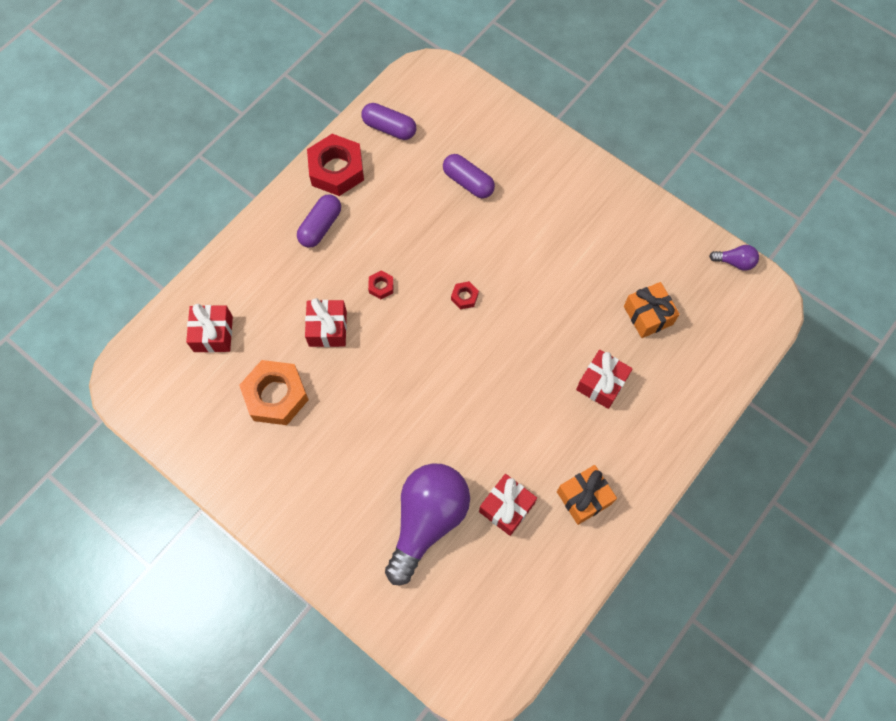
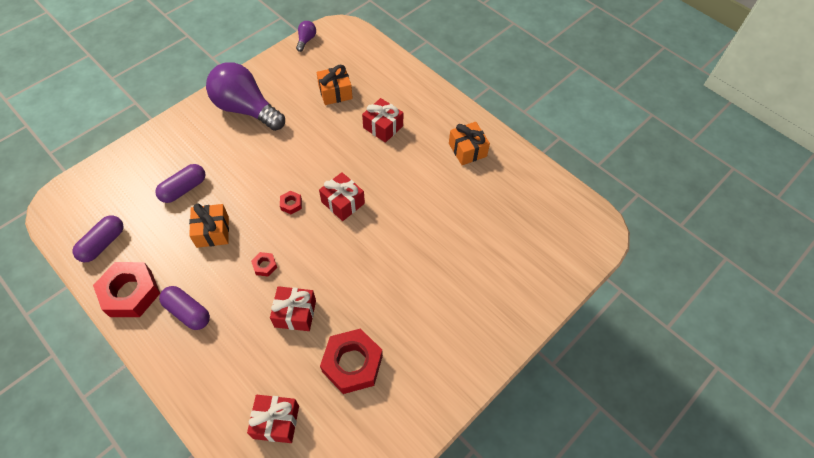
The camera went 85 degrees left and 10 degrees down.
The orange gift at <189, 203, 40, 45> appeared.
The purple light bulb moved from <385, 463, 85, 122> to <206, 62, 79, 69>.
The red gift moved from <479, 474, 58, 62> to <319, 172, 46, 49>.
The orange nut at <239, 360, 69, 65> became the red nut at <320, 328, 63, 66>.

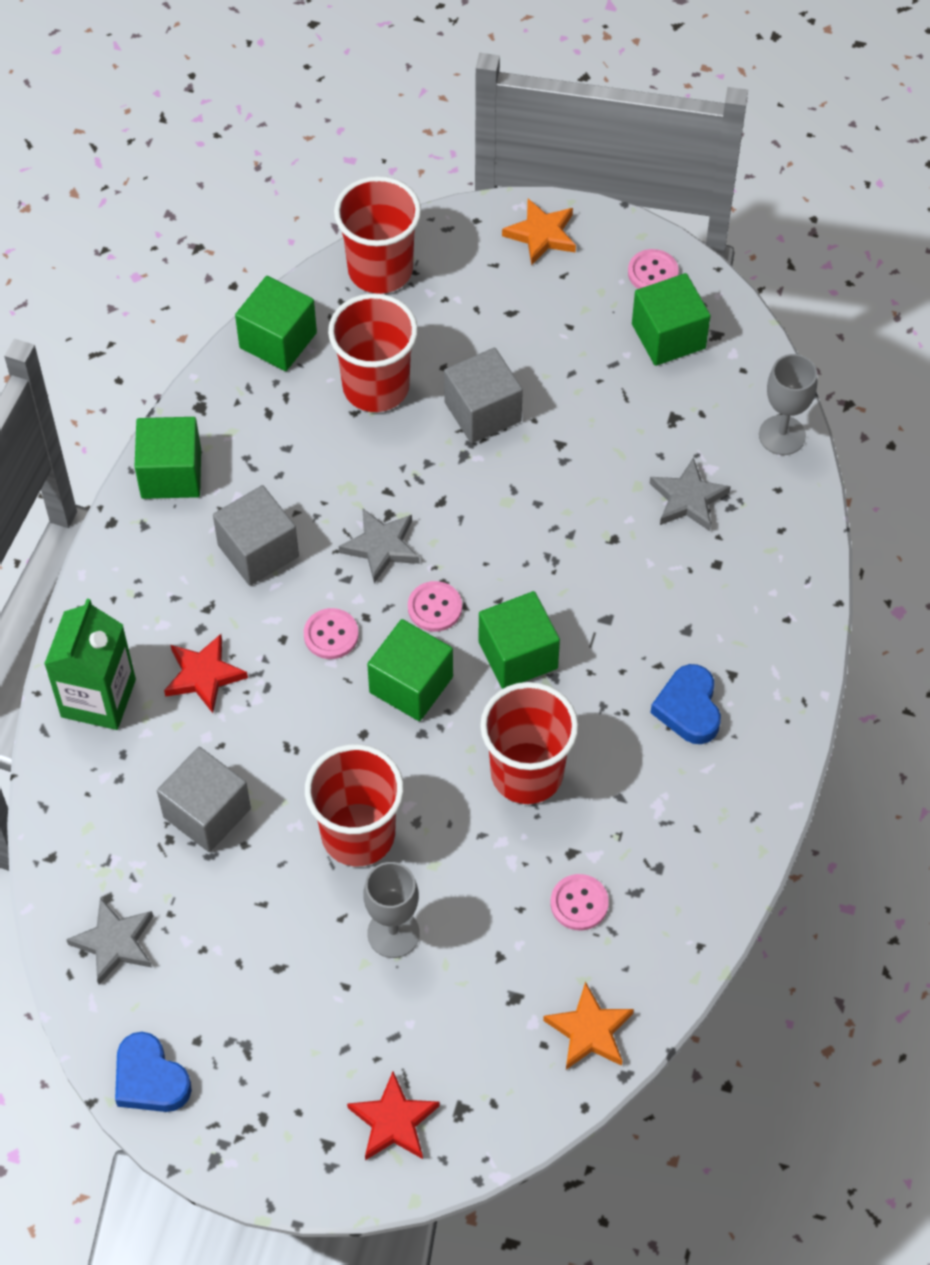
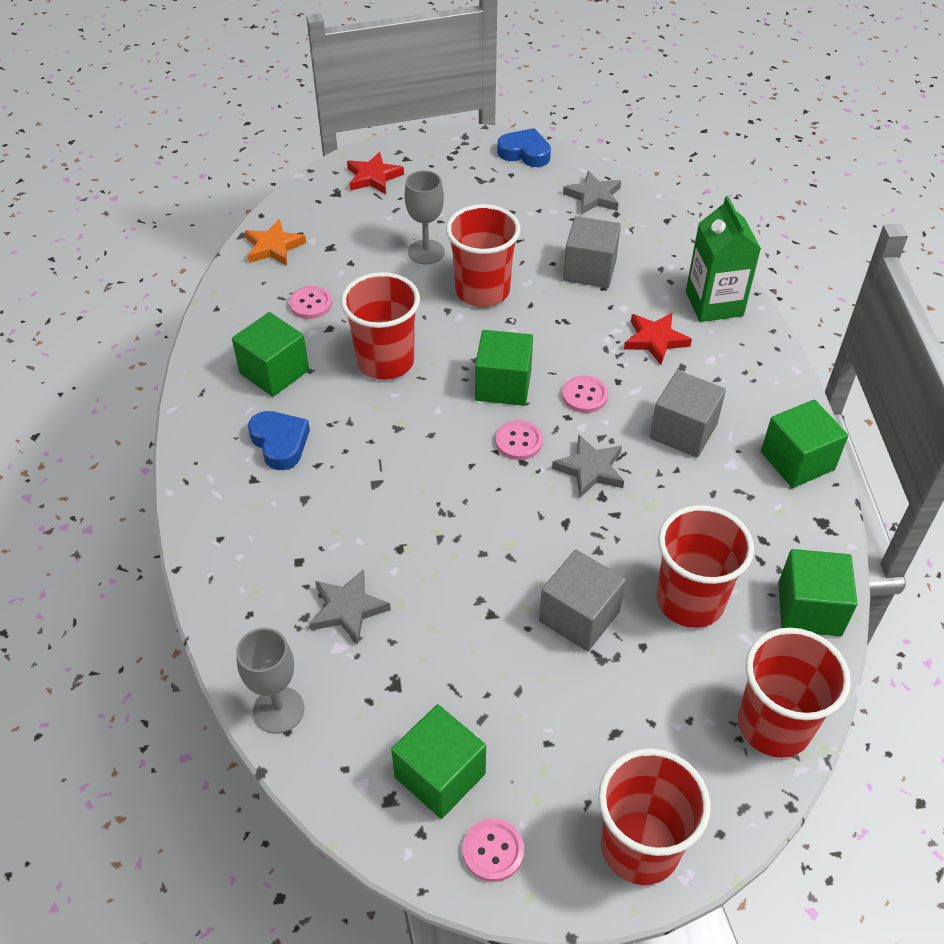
The camera went 155 degrees right and 10 degrees down.
The green cube moved from <479, 591, 81, 98> to <232, 312, 77, 85>.
The orange star at <502, 199, 74, 66> was replaced by the red cup at <598, 748, 113, 137>.

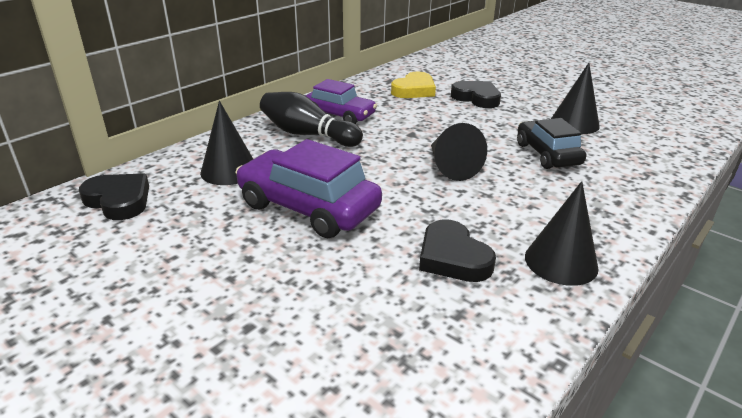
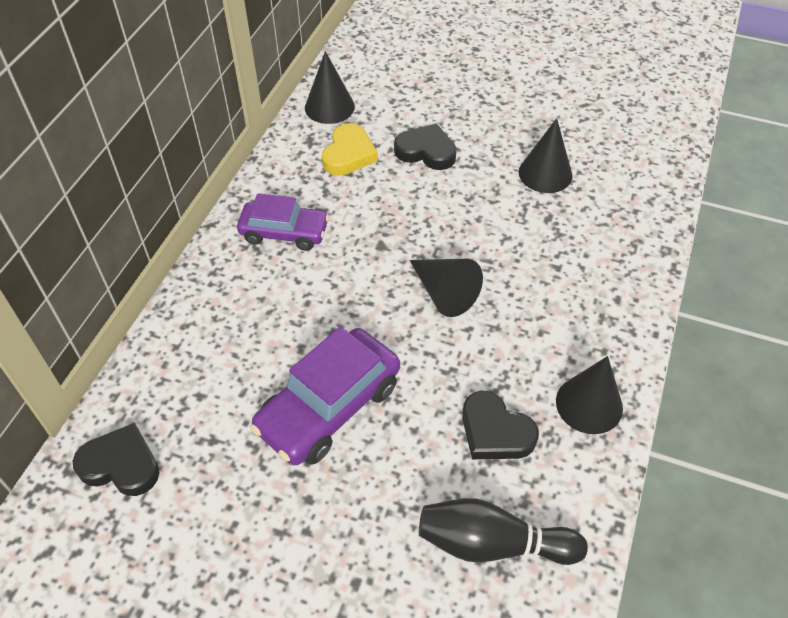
The camera went 20 degrees left and 20 degrees up.
The black car at <517, 118, 69, 51> disappeared.
The black cone moved from <200, 101, 53, 84> to <305, 51, 50, 73>.
The black bowling pin moved from <260, 92, 103, 55> to <419, 498, 169, 67>.
The purple car at <236, 139, 146, 99> turned 60 degrees counterclockwise.

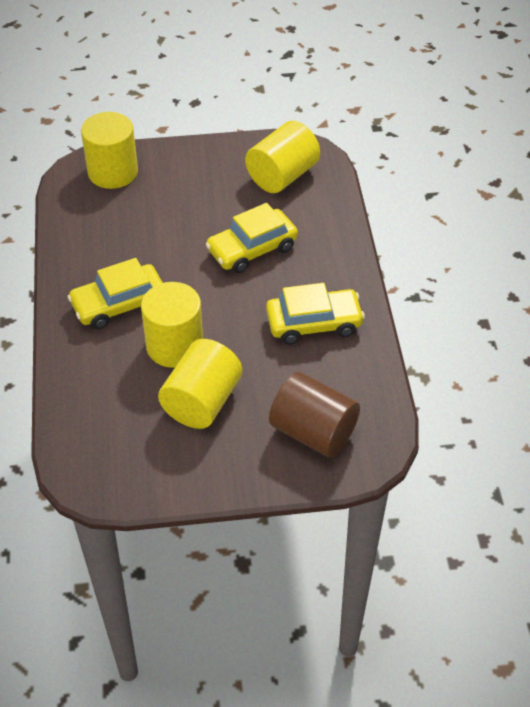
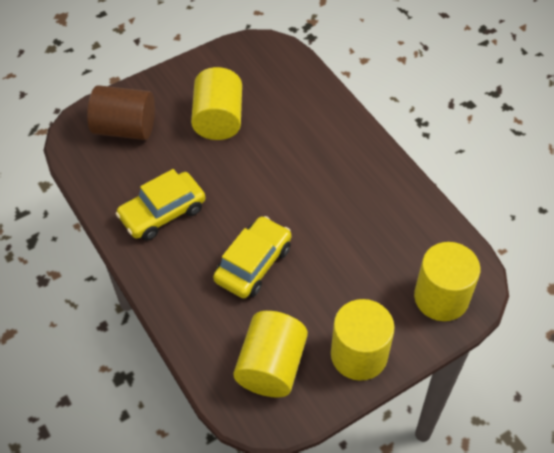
The camera went 155 degrees right and 5 degrees up.
The yellow car at <67, 258, 96, 71> disappeared.
The yellow cylinder moved from <141, 282, 62, 86> to <331, 299, 64, 82>.

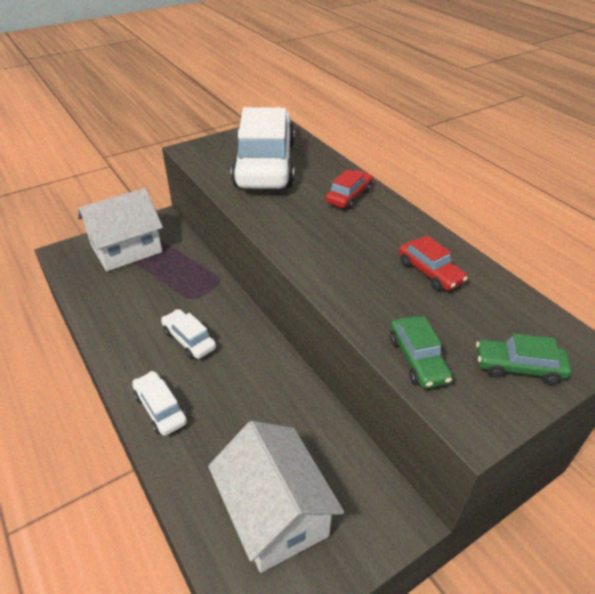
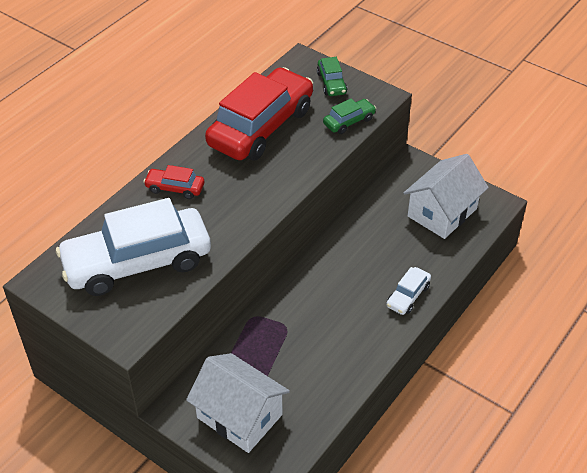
The camera went 110 degrees left and 5 degrees up.
The white car at <161, 309, 55, 50> disappeared.
The red car at <399, 235, 69, 56> changed to 2.33 times the size.

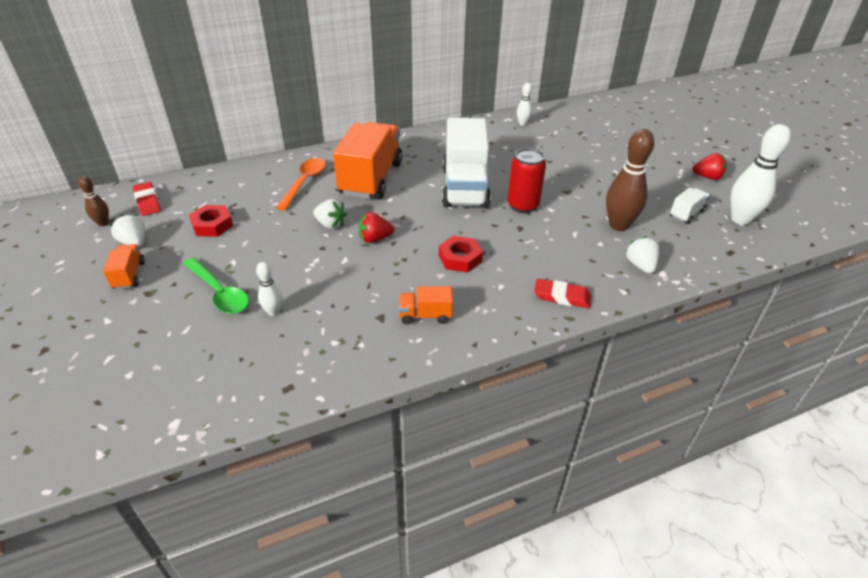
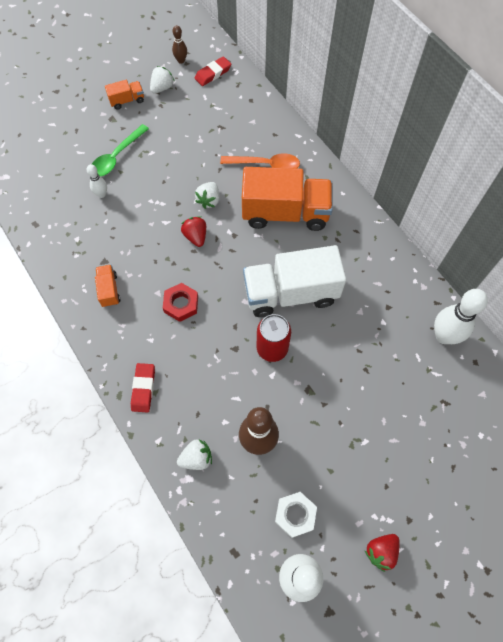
The camera went 80 degrees right and 25 degrees up.
The red nut at <189, 205, 44, 32> disappeared.
The white truck at <670, 188, 40, 36> was replaced by the white nut at <275, 492, 42, 46>.
The red strawberry at <692, 153, 35, 27> turned 45 degrees clockwise.
The white bowling pin at <517, 83, 15, 43> changed to 1.95 times the size.

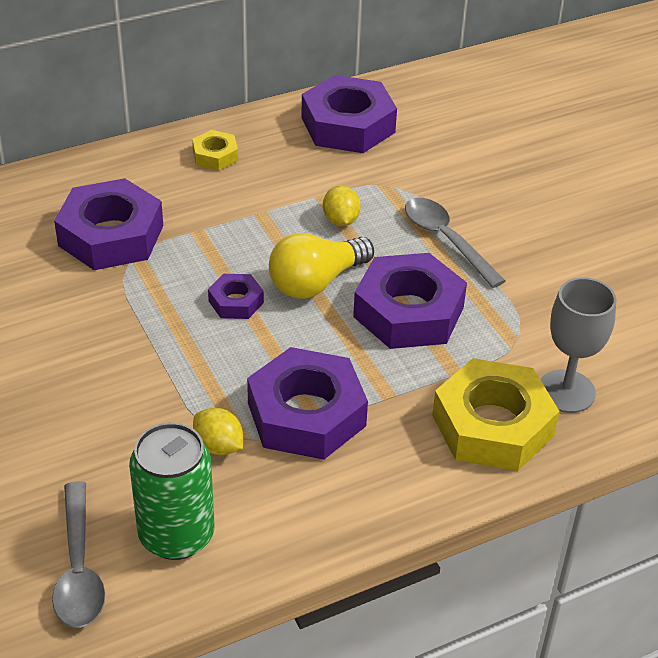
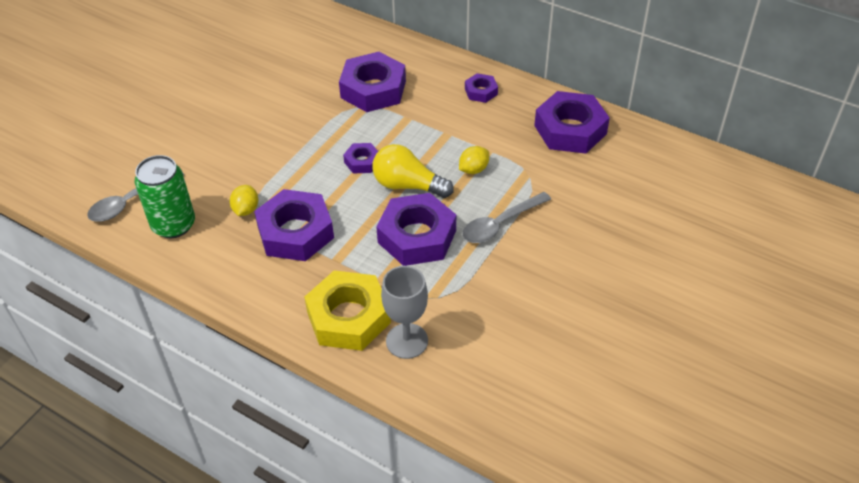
The camera went 60 degrees right and 5 degrees up.
The yellow nut at <192, 130, 46, 41> became the purple nut at <465, 73, 33, 30>.
The grey spoon at <405, 198, 101, 90> turned 150 degrees counterclockwise.

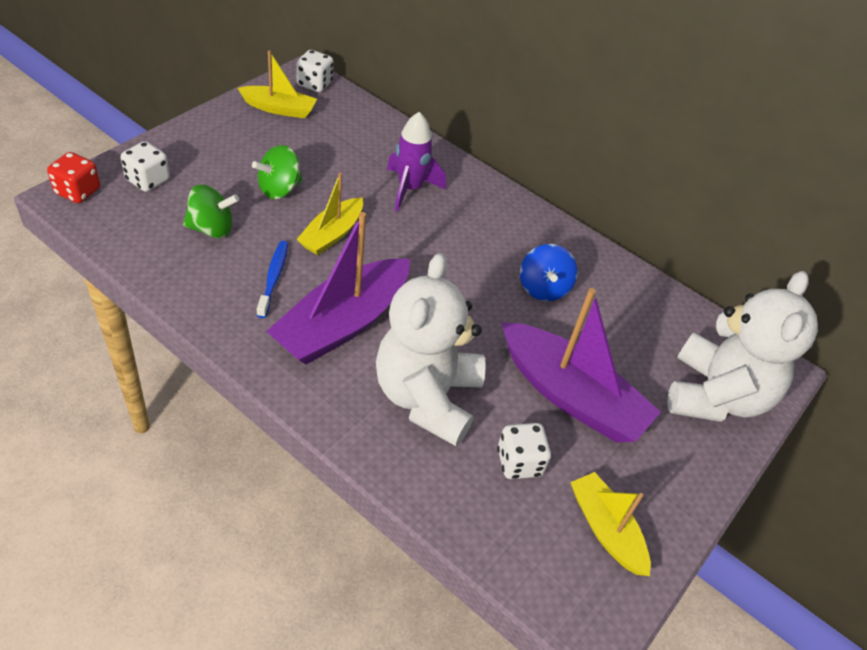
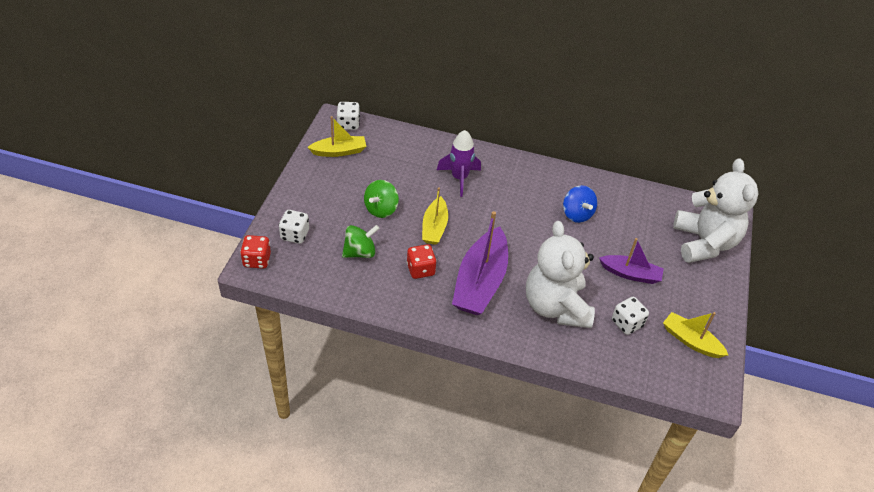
The camera went 20 degrees left and 0 degrees up.
The blue toothbrush at <257, 241, 31, 77> was replaced by the red dice at <407, 244, 30, 35>.
The purple boat at <501, 288, 160, 154> changed to 0.58 times the size.

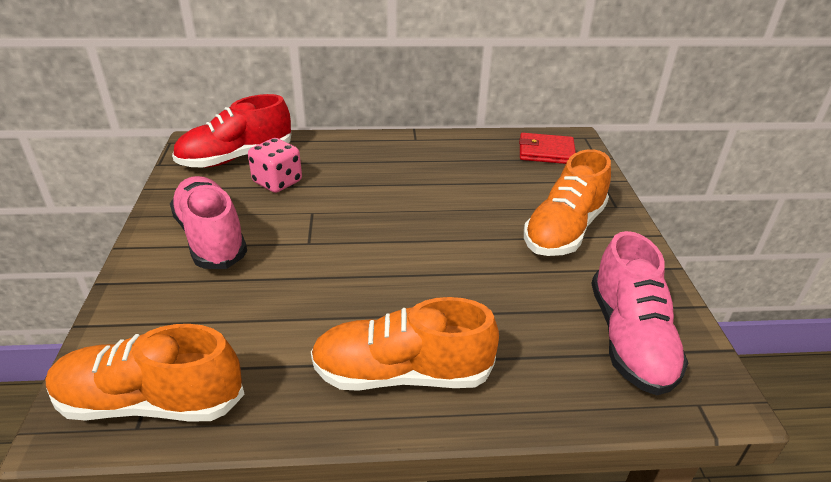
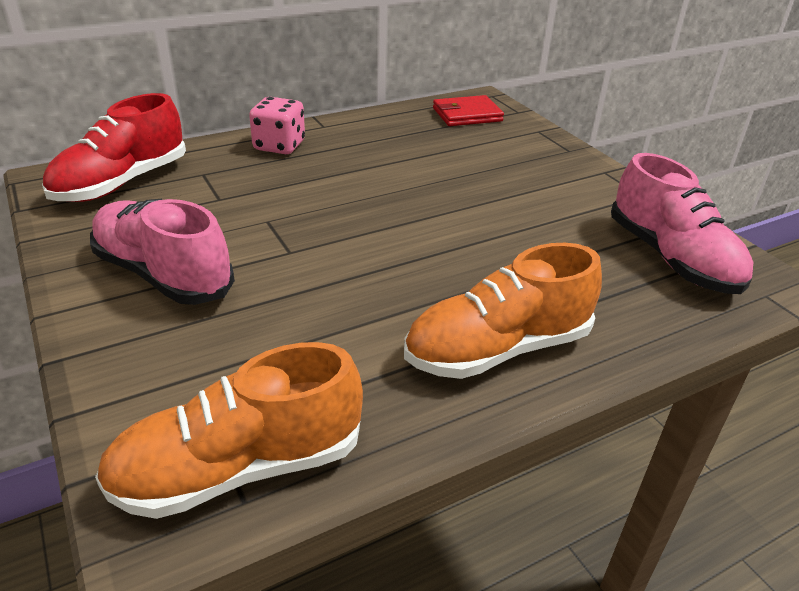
The camera went 25 degrees left and 0 degrees up.
The orange shoe at <524, 149, 87, 107> disappeared.
The pink dice moved from <248, 138, 54, 55> to <249, 97, 56, 57>.

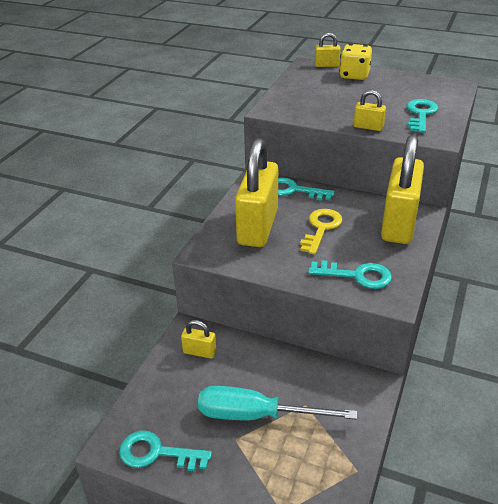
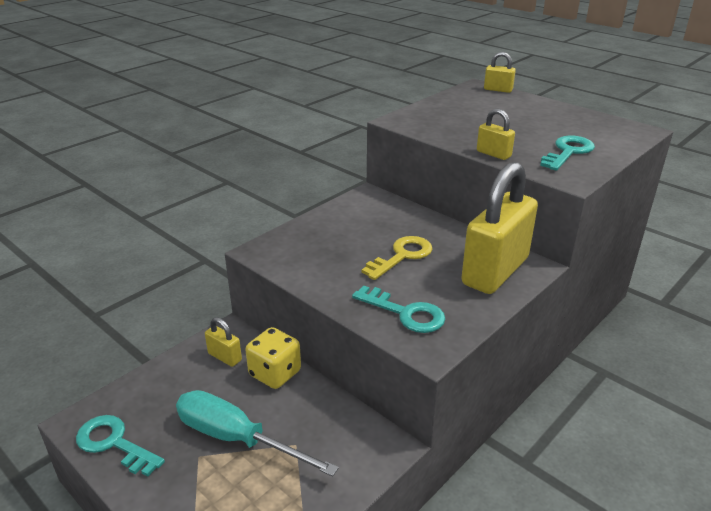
The camera went 20 degrees right and 5 degrees down.
The yellow padlock at <235, 138, 43, 109> disappeared.
The turquoise key at <278, 177, 57, 24> disappeared.
The yellow dice moved from <339, 44, 33, 36> to <245, 327, 56, 62>.

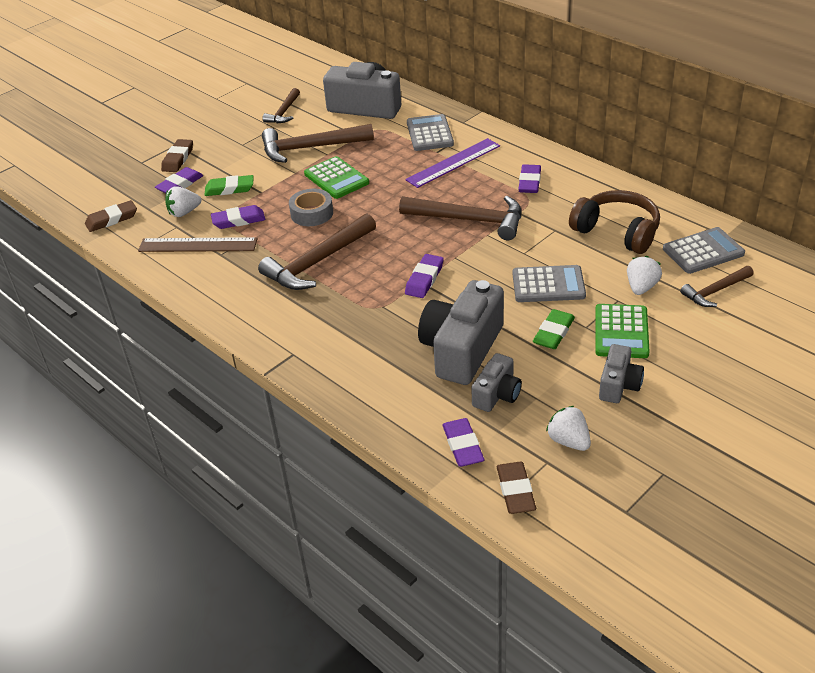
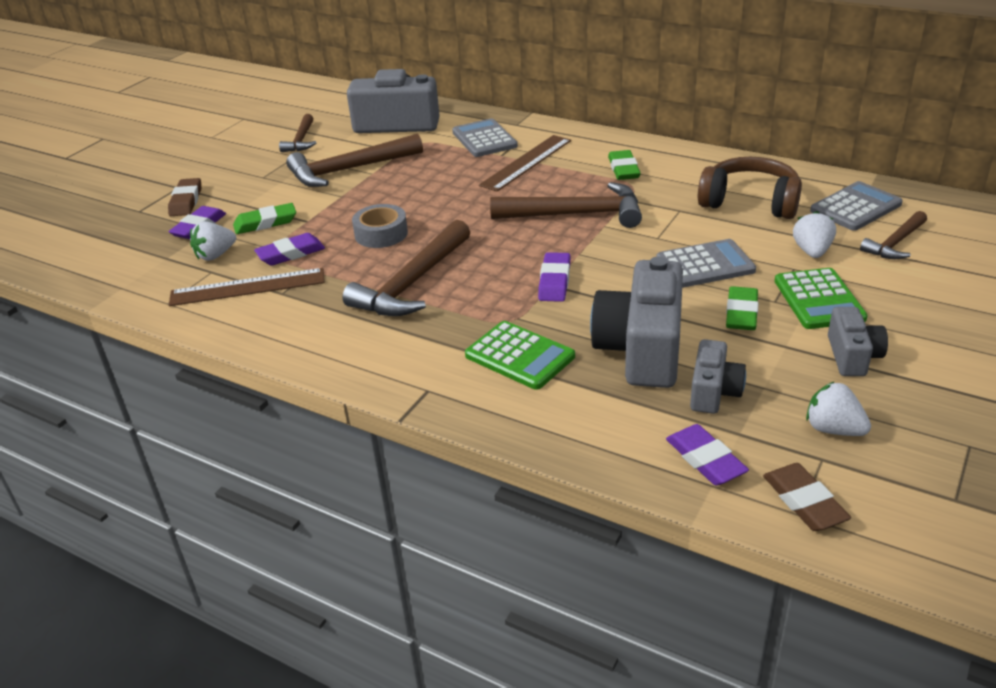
The camera went 15 degrees left and 5 degrees down.
The brown eraser at <85, 200, 52, 32> disappeared.
The green calculator moved from <304, 156, 65, 43> to <465, 321, 110, 69>.
The purple ruler at <405, 138, 95, 50> became the brown ruler at <479, 135, 92, 57>.
The purple eraser at <518, 164, 23, 29> became the green eraser at <608, 150, 33, 30>.

